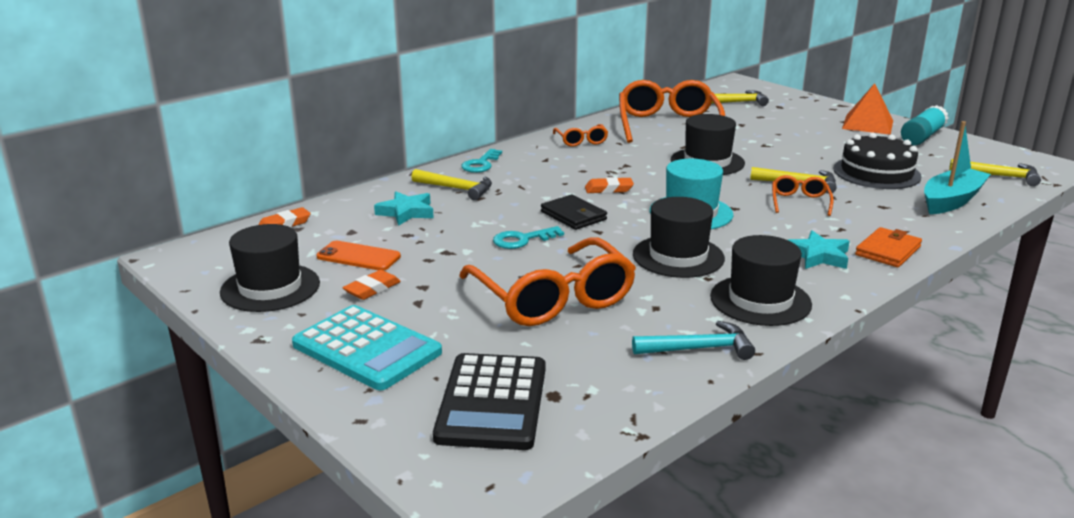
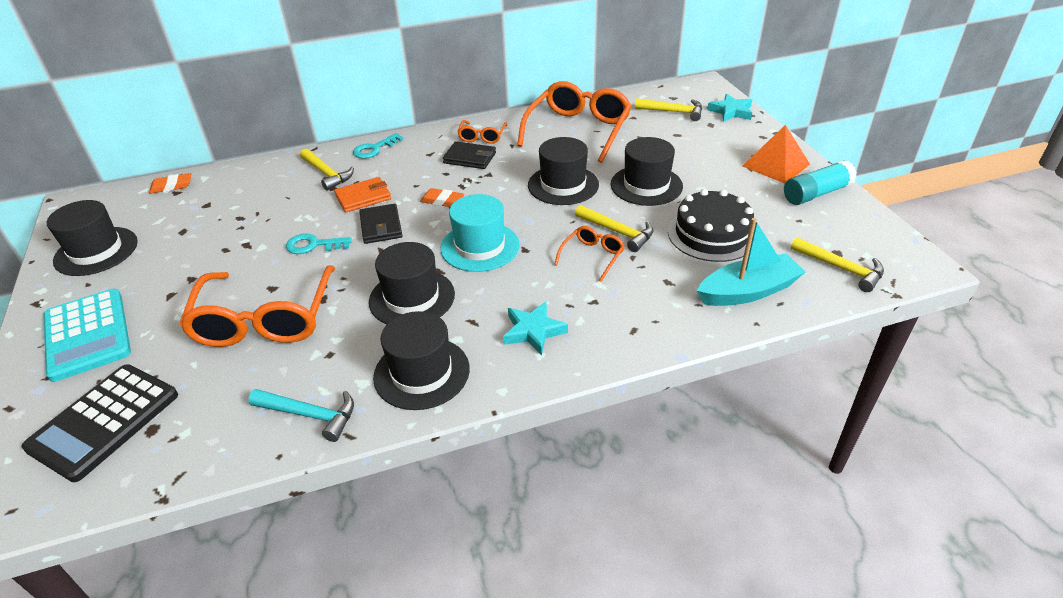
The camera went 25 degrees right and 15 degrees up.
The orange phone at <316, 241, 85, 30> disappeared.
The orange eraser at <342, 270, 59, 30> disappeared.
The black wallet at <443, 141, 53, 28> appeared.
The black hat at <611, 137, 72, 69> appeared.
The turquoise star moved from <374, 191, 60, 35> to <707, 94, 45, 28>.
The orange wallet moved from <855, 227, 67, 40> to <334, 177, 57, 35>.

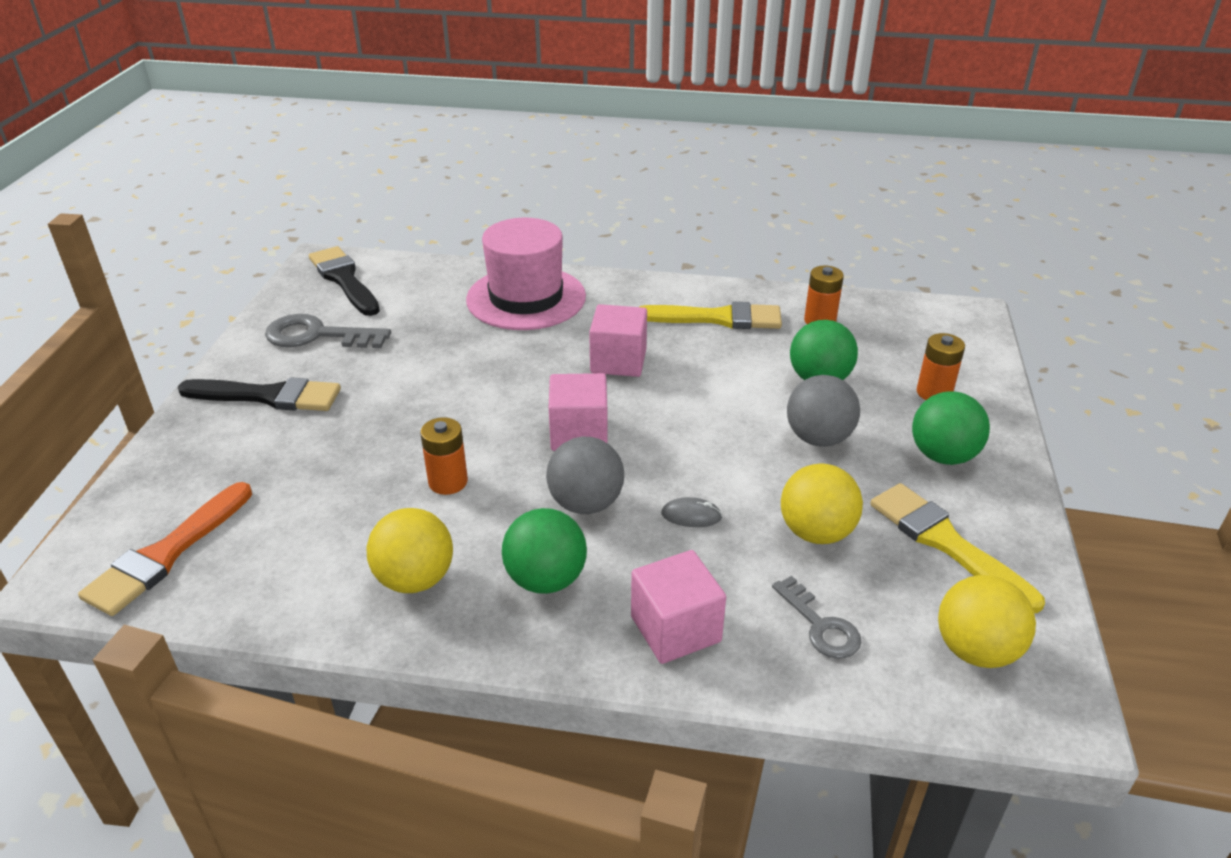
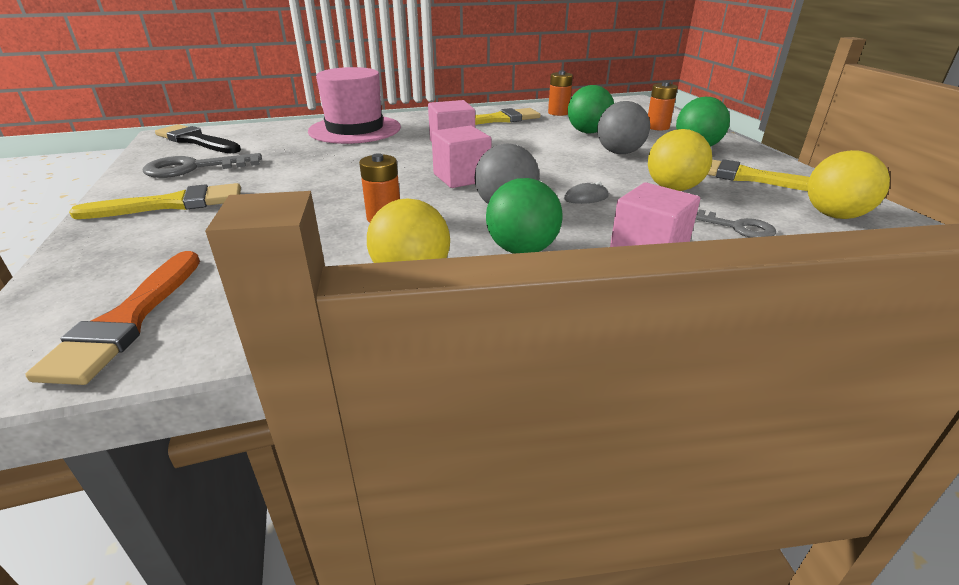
The camera went 25 degrees left and 5 degrees down.
The black brush at <178, 377, 163, 34> became the yellow brush at <69, 183, 172, 36>.

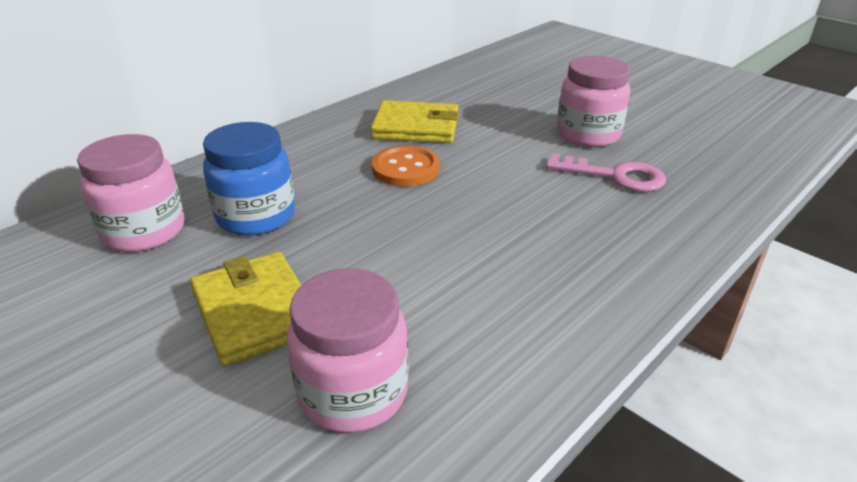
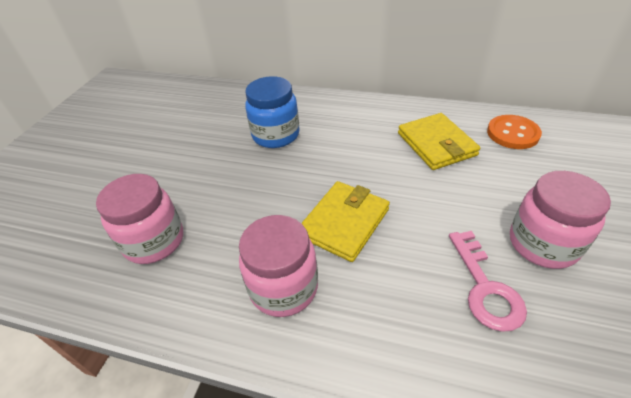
The camera went 65 degrees right and 10 degrees up.
The pink jar moved from <77, 134, 108, 118> to <239, 215, 79, 102>.
The yellow wallet moved from <190, 252, 111, 114> to <301, 181, 89, 81>.
The orange button moved from <372, 146, 68, 40> to <487, 115, 55, 34>.

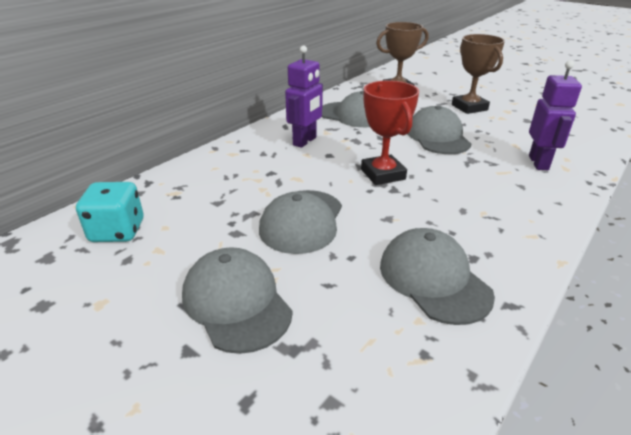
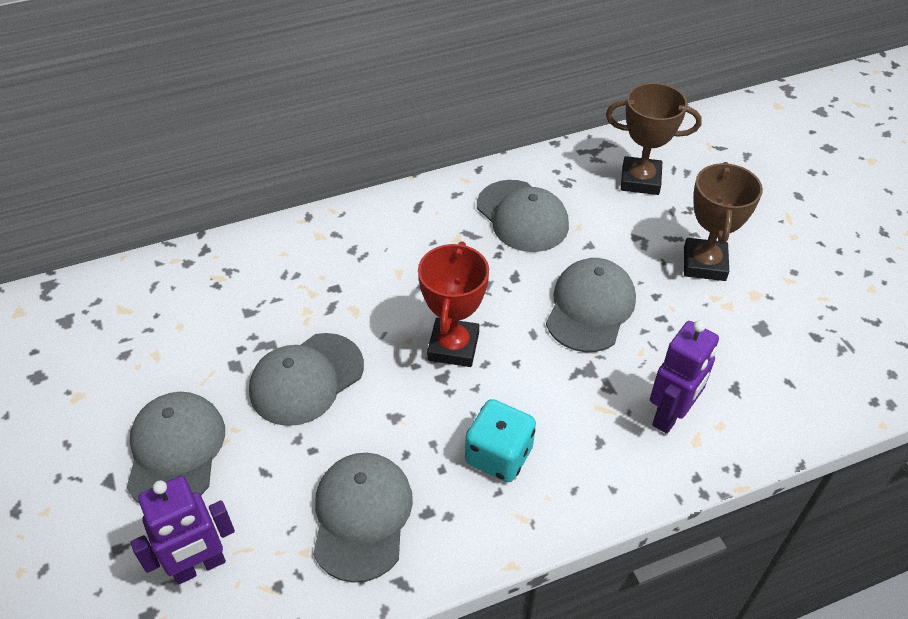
The camera went 30 degrees right and 15 degrees up.
The turquoise dice moved from <76, 182, 67, 60> to <465, 399, 71, 83>.
The purple robot moved from <285, 45, 38, 103> to <131, 476, 104, 108>.

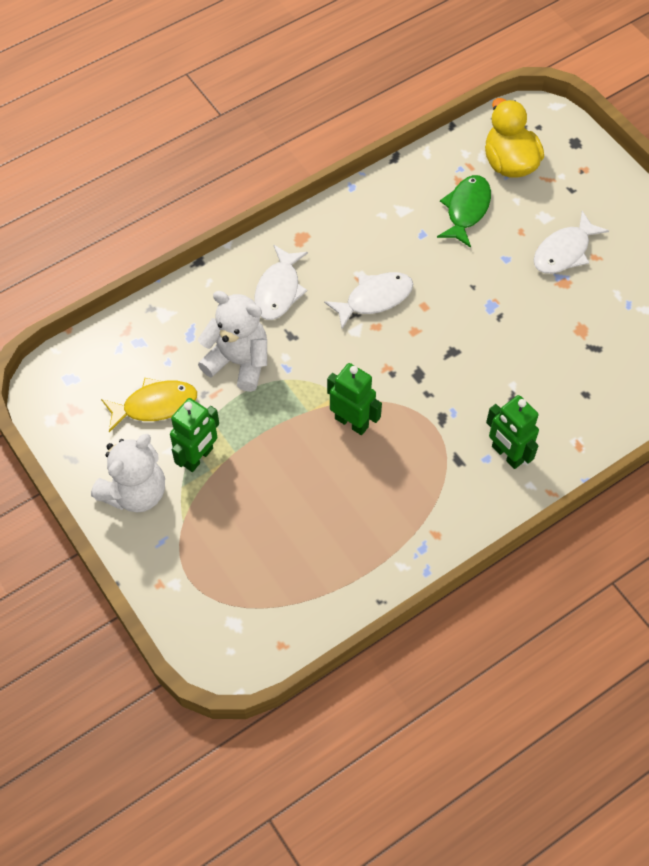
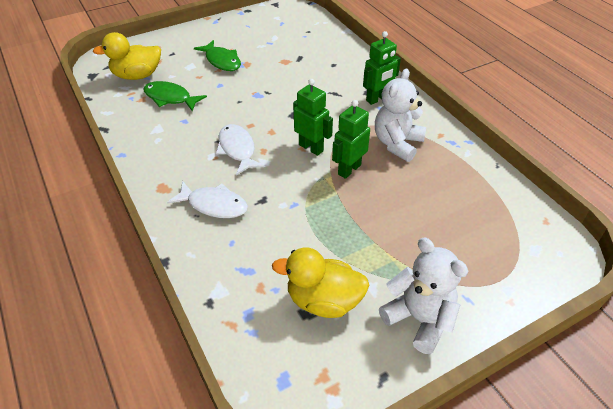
The camera went 85 degrees left and 15 degrees down.
The green robot moved from <170, 398, 49, 74> to <293, 79, 40, 77>.
The white teddy bear moved from <198, 291, 69, 101> to <375, 68, 51, 94>.
The yellow fish at <101, 378, 96, 54> was replaced by the yellow duck at <272, 247, 97, 71>.
The white fish at <534, 211, 75, 63> became the green fish at <194, 40, 47, 31>.

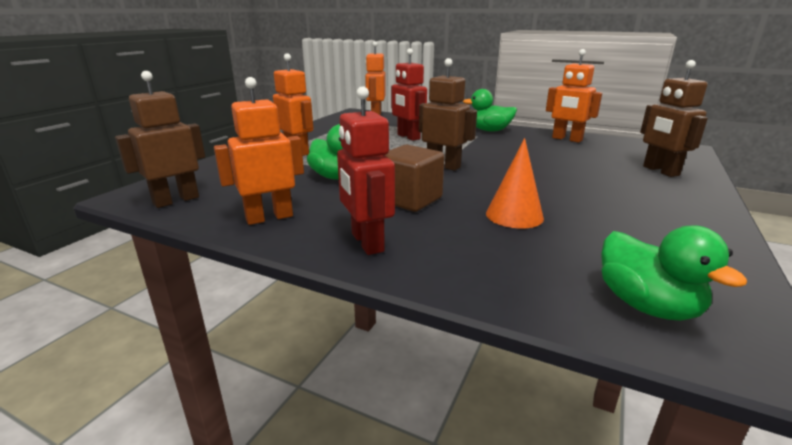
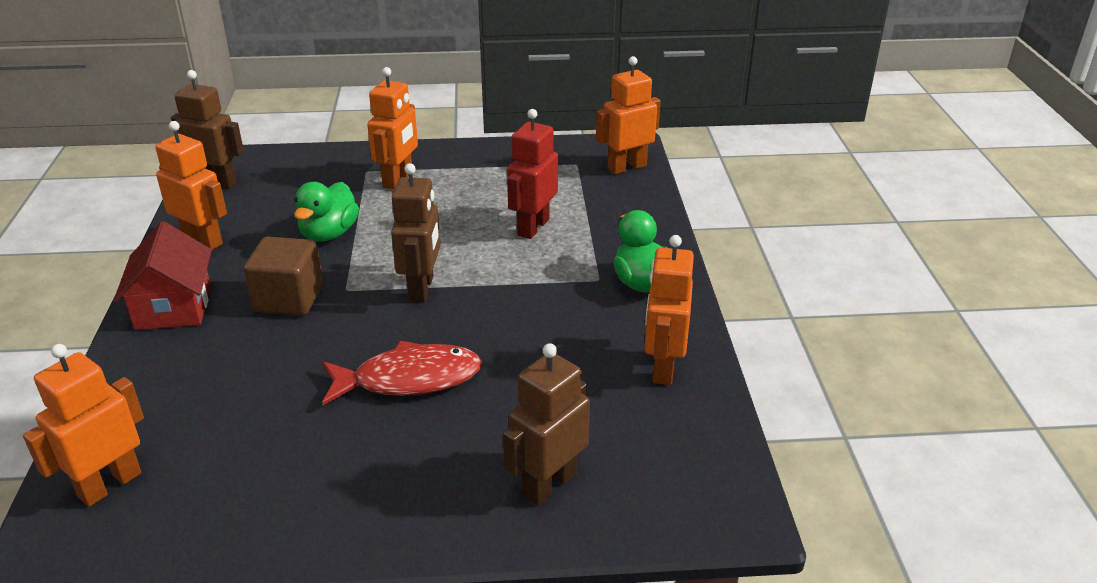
The camera went 60 degrees right and 10 degrees up.
The orange cone at <486, 138, 58, 91> disappeared.
The red fish at <322, 341, 160, 65> appeared.
The red robot at <337, 87, 58, 168> was replaced by the red house at <114, 221, 98, 109>.
The green duck at <601, 226, 147, 95> was replaced by the orange robot at <23, 344, 121, 163>.

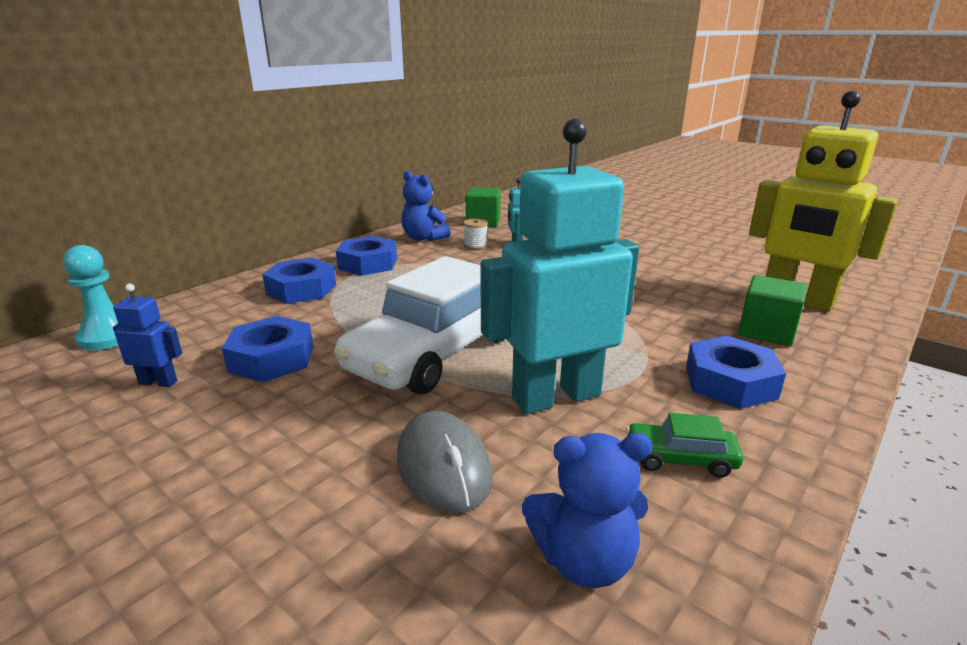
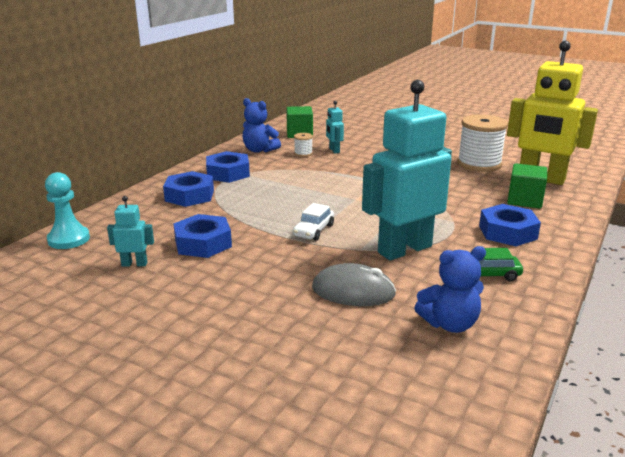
The camera went 10 degrees left and 0 degrees up.
The white spool at <457, 114, 51, 58> appeared.
The blue robot at <113, 283, 69, 104> became the turquoise robot at <107, 196, 47, 71>.
The grey mouse at <397, 411, 96, 102> turned 45 degrees counterclockwise.
The white car at <334, 256, 171, 138> changed to 0.41 times the size.

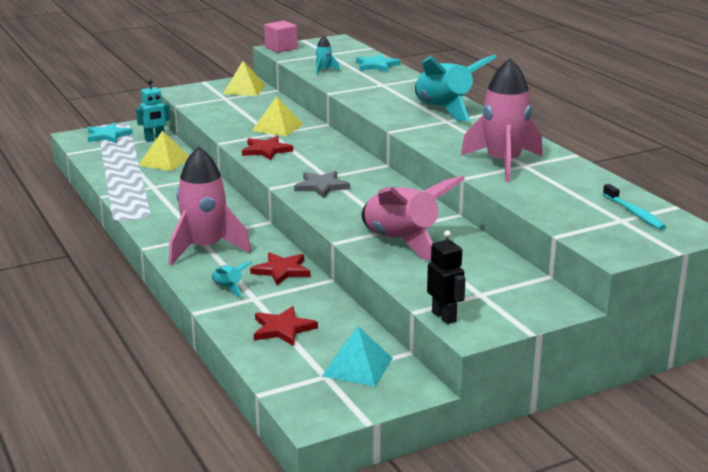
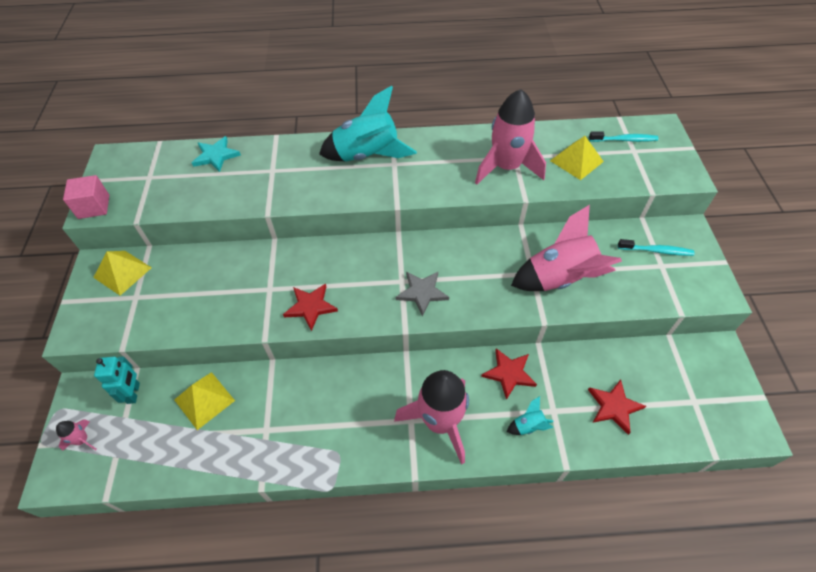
The camera went 65 degrees left and 30 degrees up.
The turquoise rocket at <316, 36, 24, 39> disappeared.
The turquoise pyramid at <322, 326, 71, 61> disappeared.
The black robot at <427, 230, 39, 94> disappeared.
The turquoise toothbrush at <618, 239, 77, 17> appeared.
The yellow pyramid moved from <252, 96, 51, 40> to <550, 136, 54, 44>.
The turquoise star at <88, 123, 45, 20> was replaced by the pink rocket at <56, 419, 41, 31>.

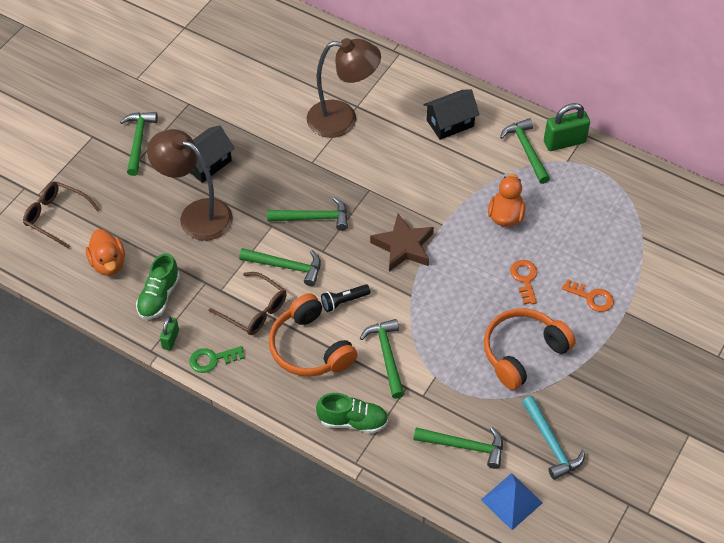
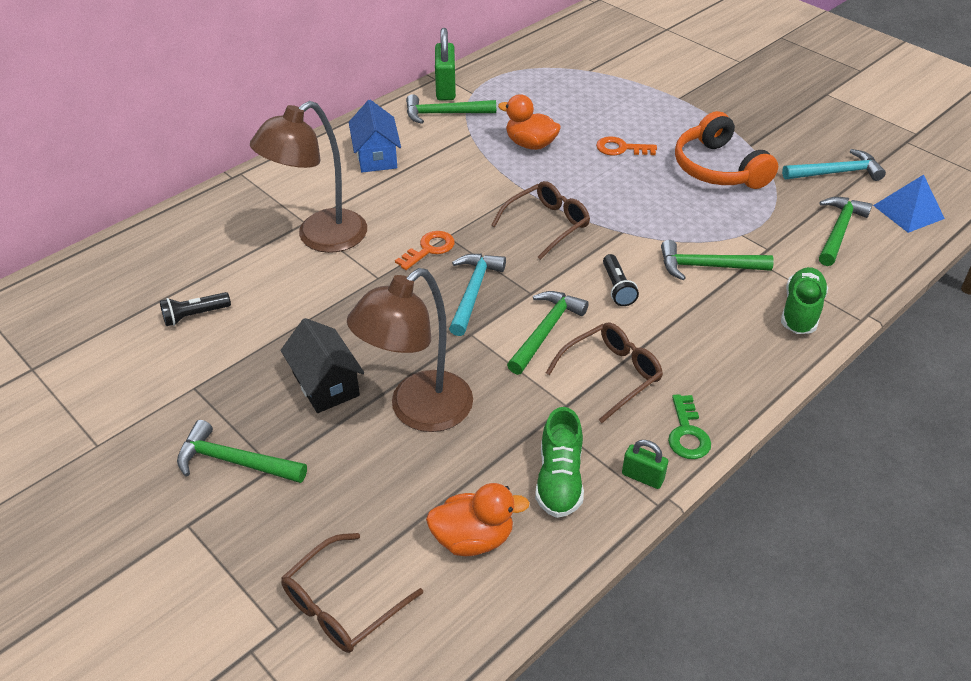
The camera went 75 degrees left and 10 degrees down.
The orange headphones at <269, 293, 88, 84> disappeared.
The black flashlight at <160, 292, 71, 34> appeared.
The orange key moved from <562, 279, 52, 33> to <395, 231, 60, 39>.
The brown star at <370, 214, 64, 57> was replaced by the brown glasses at <491, 181, 99, 79>.
The green hammer at <267, 197, 81, 34> became the turquoise hammer at <449, 254, 57, 82>.
The black house at <423, 89, 57, 51> became the blue house at <349, 100, 52, 73>.
The green shoe at <136, 253, 44, 66> turned 60 degrees clockwise.
The brown lamp at <307, 38, 74, 100> turned 150 degrees counterclockwise.

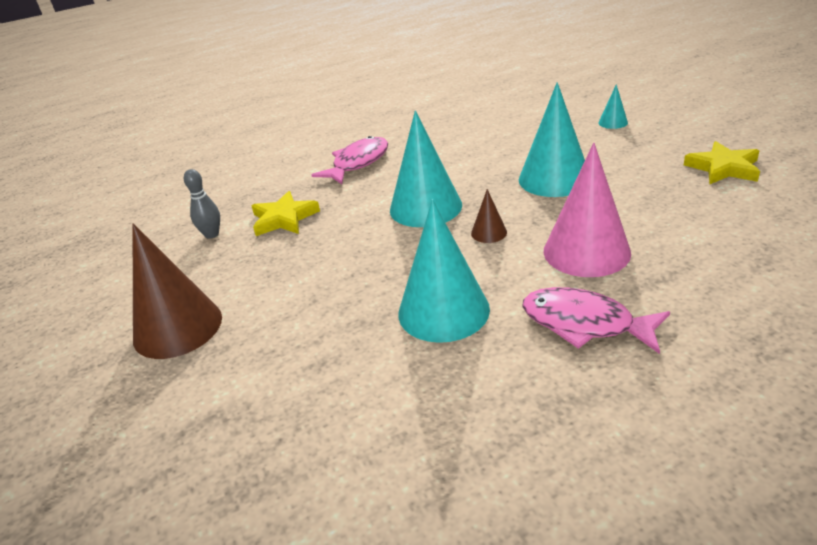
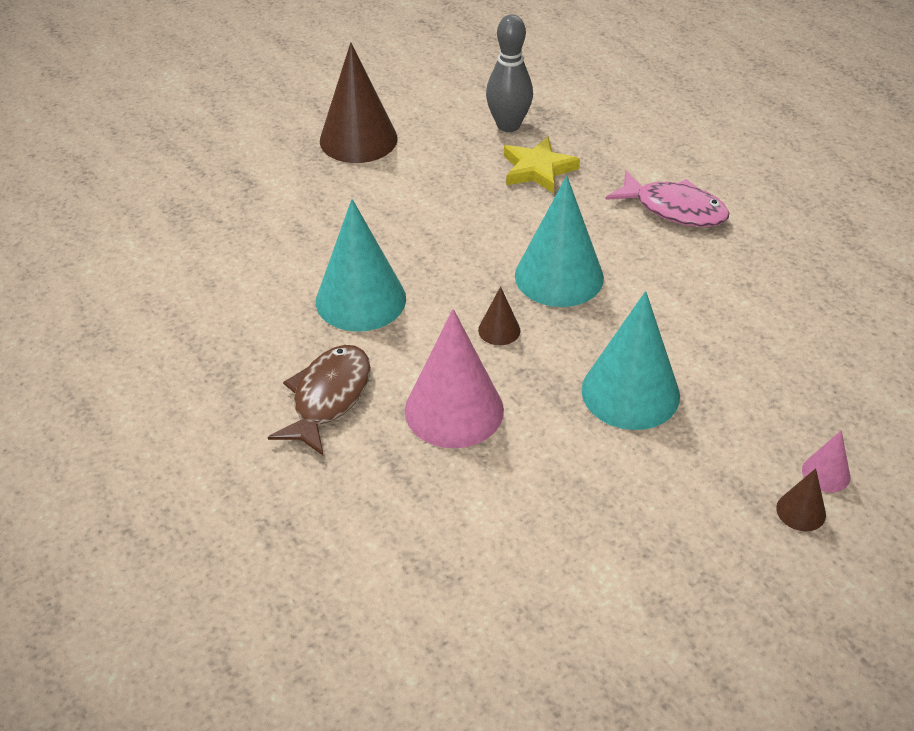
The camera went 80 degrees right and 10 degrees up.
The yellow star at <684, 141, 76, 43> disappeared.
The brown cone at <776, 468, 50, 63> appeared.
The pink fish at <522, 287, 148, 67> became the brown fish at <268, 345, 103, 111>.
The turquoise cone at <598, 84, 30, 45> became the pink cone at <802, 430, 48, 63>.
The grey bowling pin at <184, 169, 36, 70> changed to 1.57 times the size.

